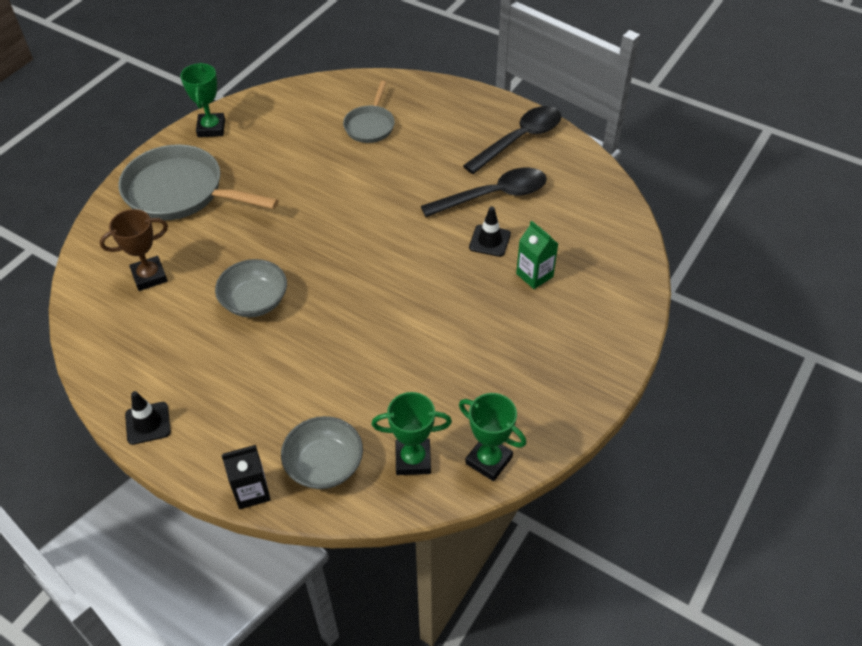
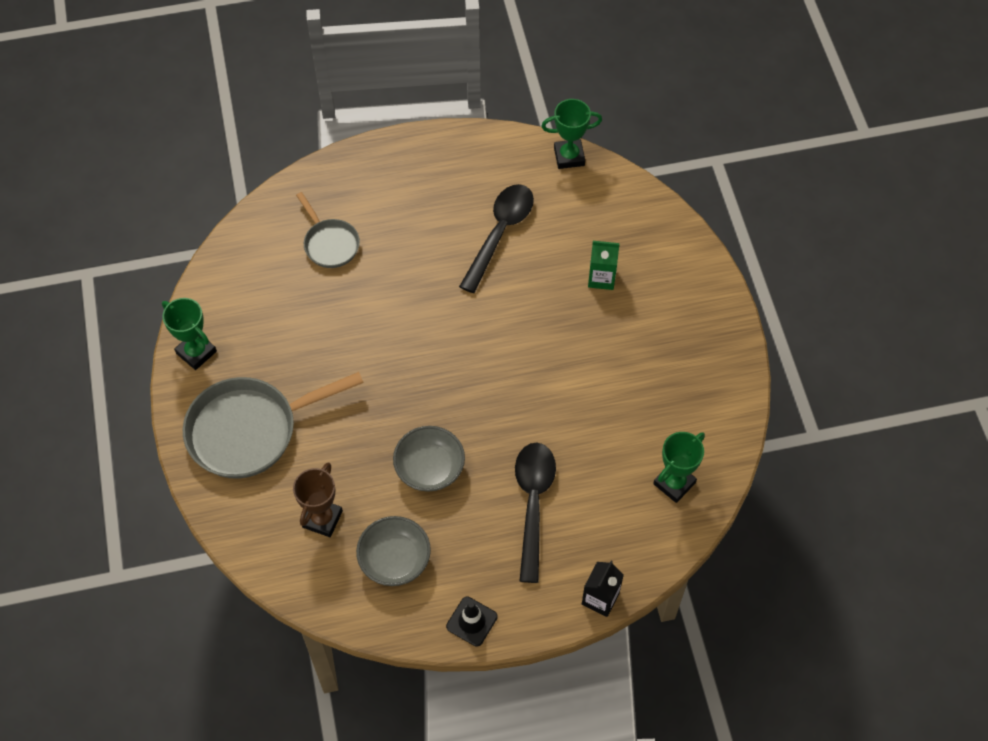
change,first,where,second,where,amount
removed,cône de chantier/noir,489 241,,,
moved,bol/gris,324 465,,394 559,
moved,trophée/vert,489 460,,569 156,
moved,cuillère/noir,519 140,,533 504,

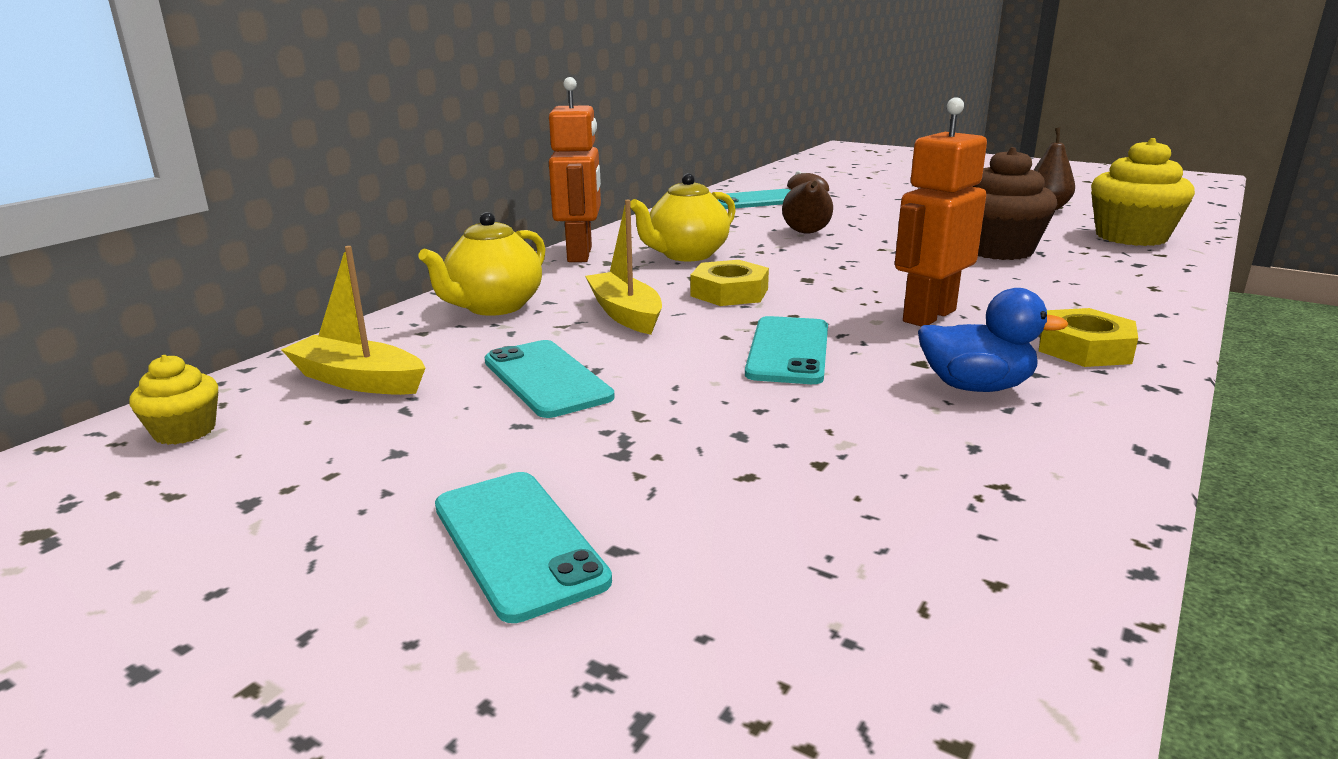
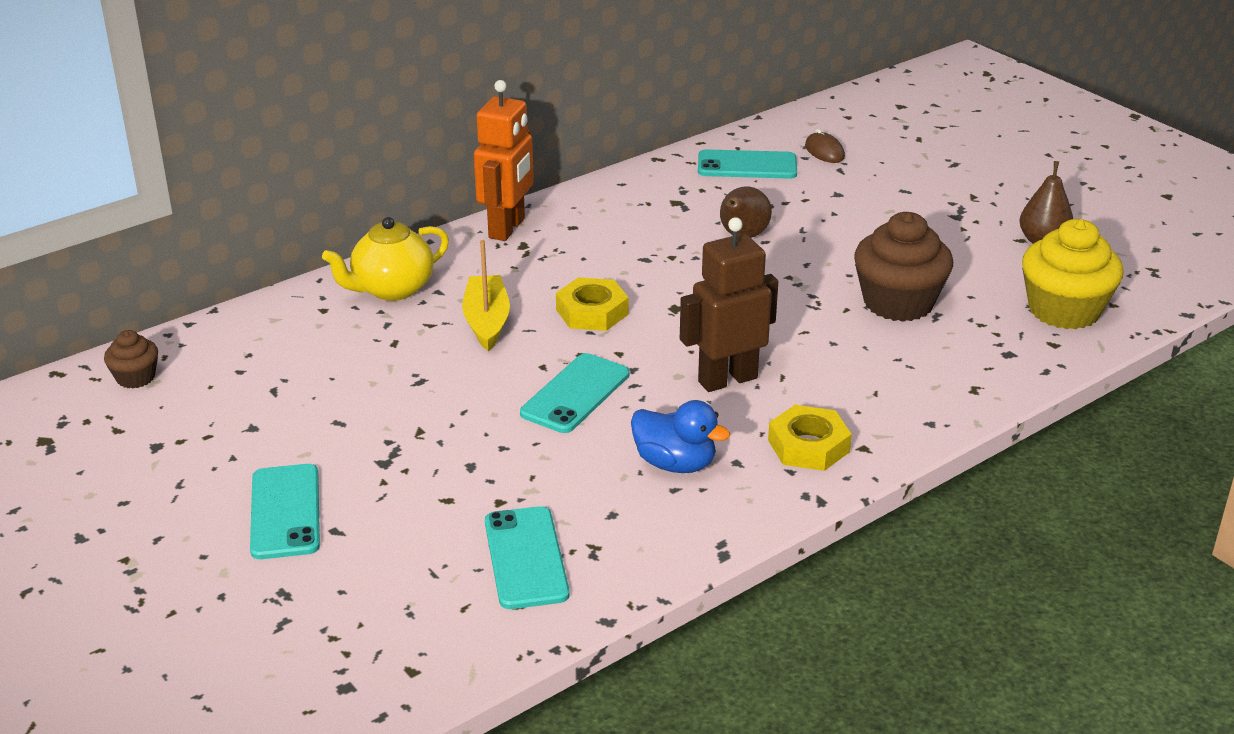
change,first,where,second,where,amount
removed,bateau/jaune,358 380,,,
removed,théière/jaune,686 255,,,
moved,téléphone/turquoise,546 379,,525 558,
recoloured,muffin/jaune,185 431,muffin/marron,136 377,
recoloured,robot/orange,928 316,robot/marron,727 379,

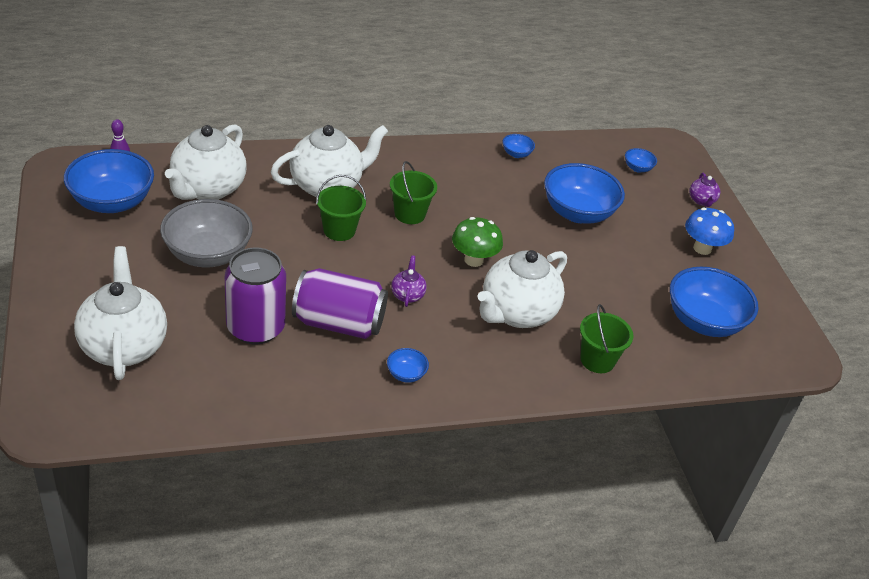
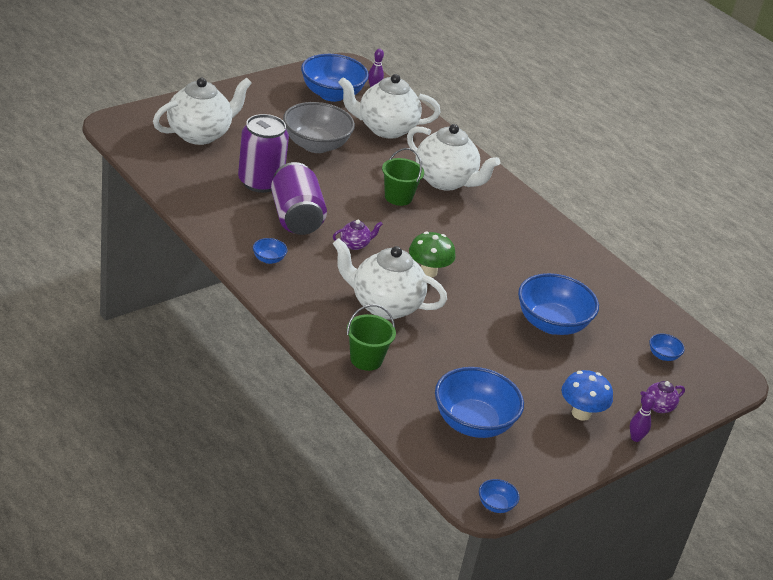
change,first,where,second,where,amount
removed,seau/vert,410 214,,,
added,,,quille/violet,635 438,
moved,bol/bleu,516 154,,496 505,

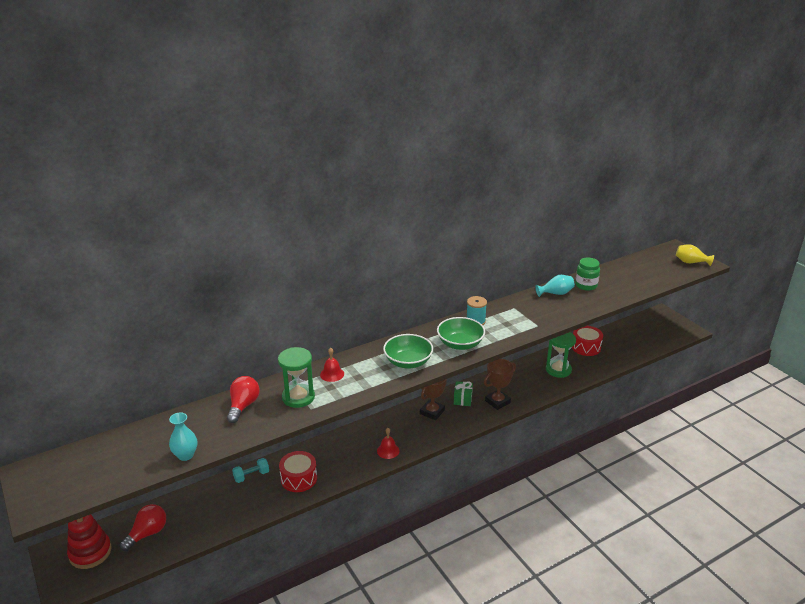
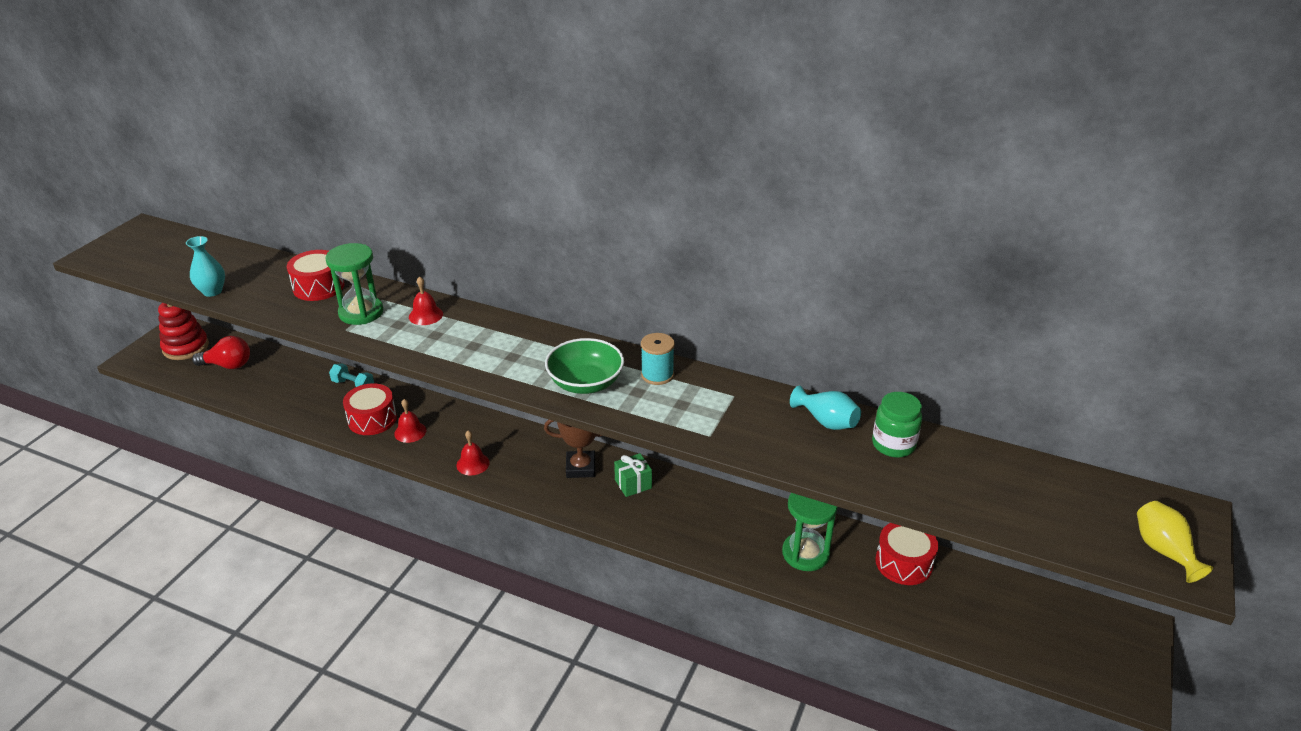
change,first,where,second,where,amount
removed,bol/vert,408 362,,,
removed,trophée/marron,497 402,,,
added,,,cloche/rouge,410 432,
replaced,ampoule/rouge,243 406,tambour/rouge,318 287,

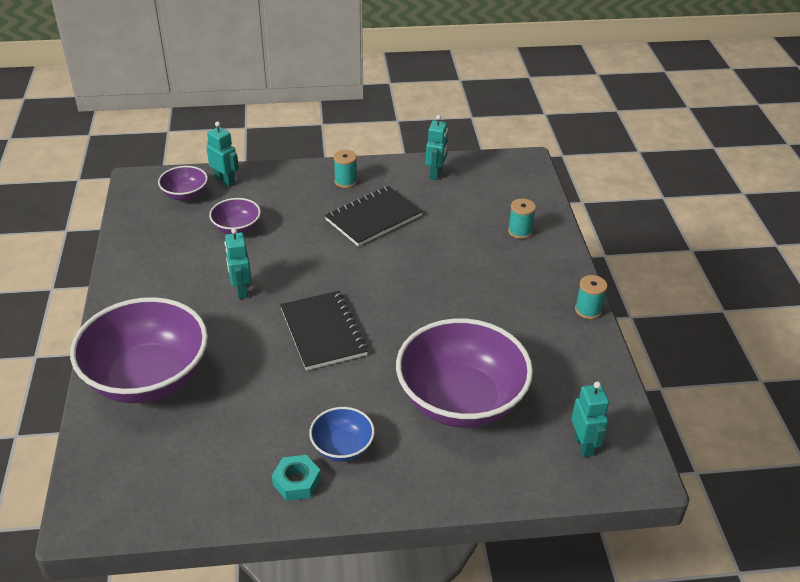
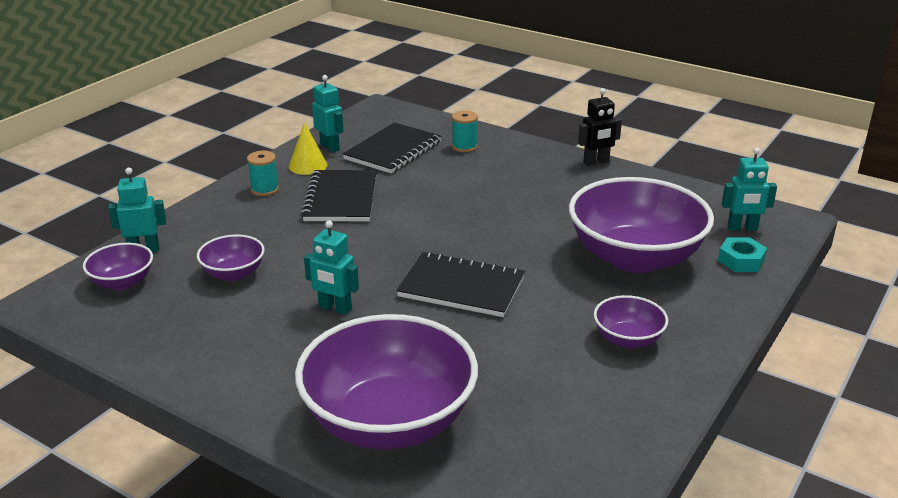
change,first,where,second,where,amount
added,,,cône/jaune,308 165,
added,,,carnet/noir,393 150,
moved,écrou/turquoise,297 482,,741 260,
replaced,bobine/turquoise,588 310,robot/noir,596 162,
recoloured,bol/bleu,342 447,bol/violet,628 339,
turned,robot/turquoise,584 445,,742 228,150 degrees clockwise

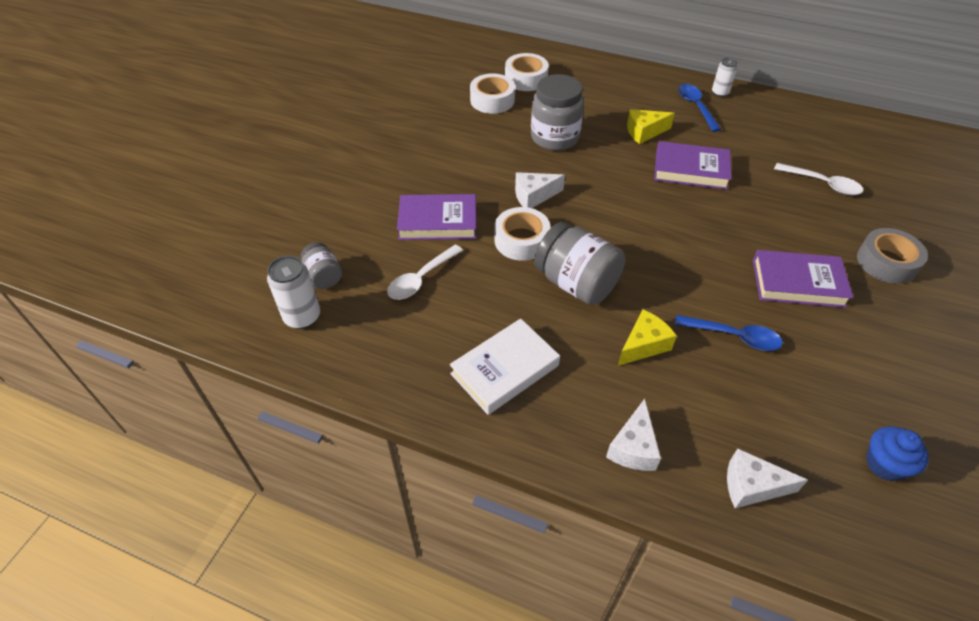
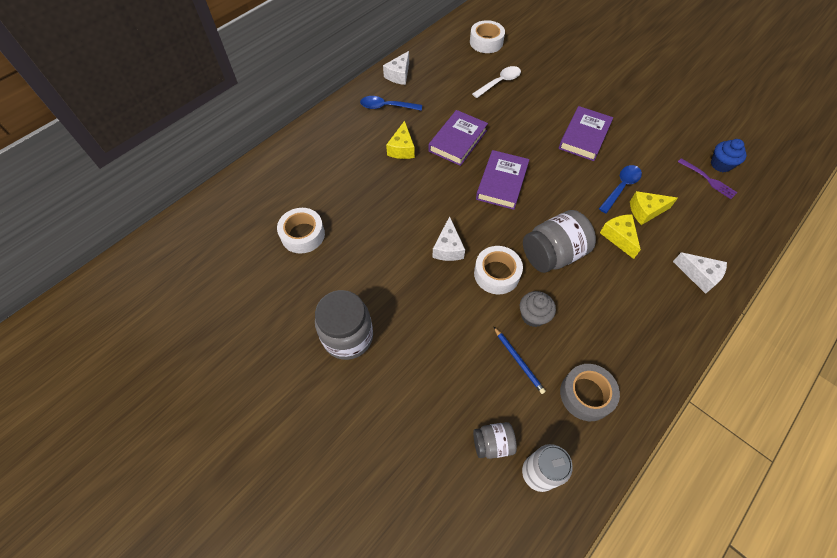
change,first,where,second,where,amount
removed,livre/blanc,505 370,,,
removed,canette/blanc,720 93,,,
added,,,muffin/gris,533 316,
added,,,fromage/jaune,646 211,
added,,,fourchette/violet,708 179,
moved,livre/violet,438 221,,501 182,
moved,ruban adhésif/blanc,526 79,,486 42,
moved,bocal/gris,554 137,,348 337,
moved,fromage/blanc,751 486,,399 75,
moved,ruban adhésif/gris,886 262,,586 395,
replaced,cuillère/blanc,421 279,crayon/bleu,518 361,

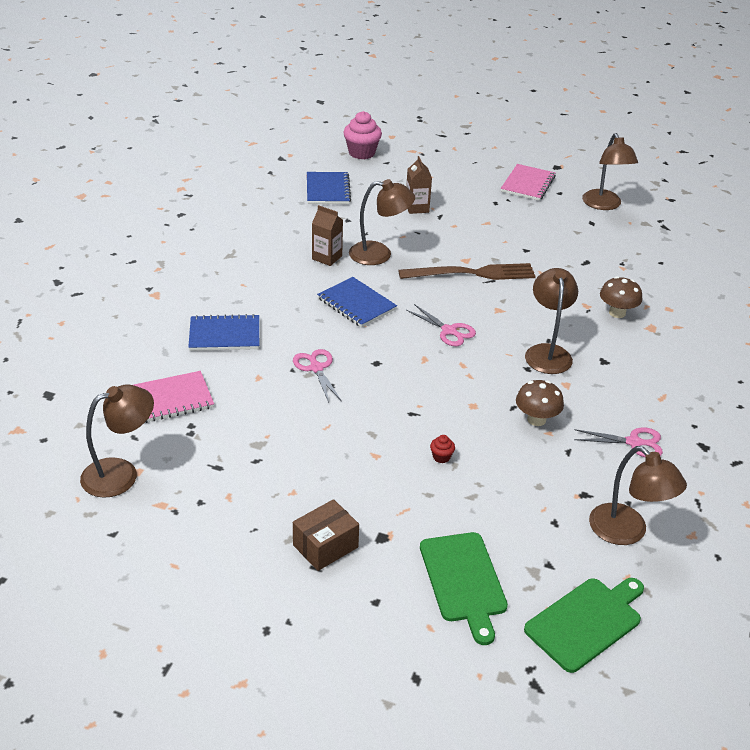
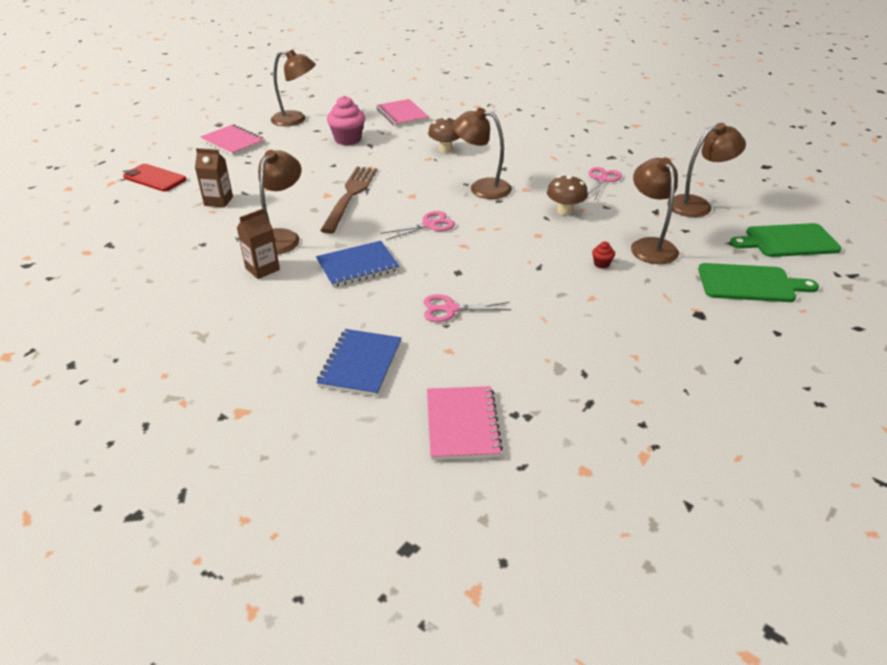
change,first,where,second,where,amount
removed,boîte/marron,325 546,,,
removed,carnet/bleu,328 190,,,
added,,,téléphone/rouge,155 178,
added,,,carnet/rose,402 114,
moved,lampe/marron,121 473,,649 246,
moved,muffin/rose,361 153,,348 139,
turned,planche à découper/vert,586 622,,788 241,75 degrees counterclockwise

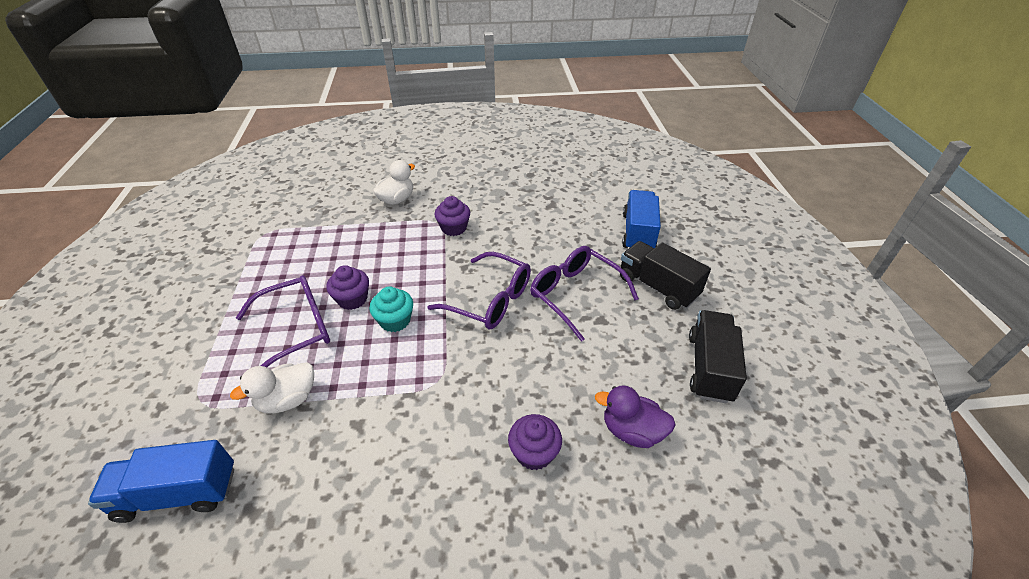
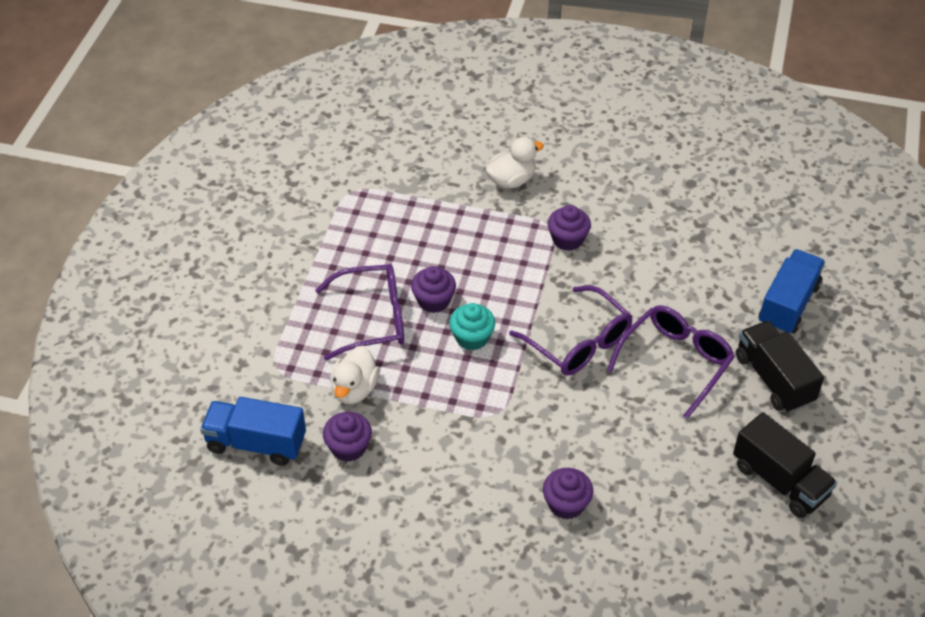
change,first,where,second,where,amount
removed,canard/violet,632 431,,,
added,,,muffin/violet,348 447,
turned,canard/blanc,288 400,,354 389,60 degrees counterclockwise
turned,lunettes/violet,575 295,,675 362,60 degrees clockwise
turned,camion/noir,709 367,,779 481,105 degrees clockwise

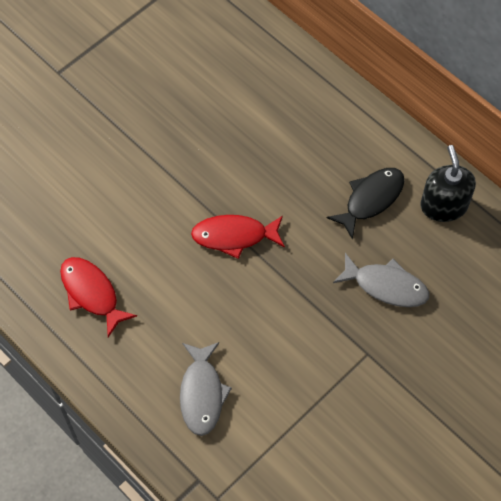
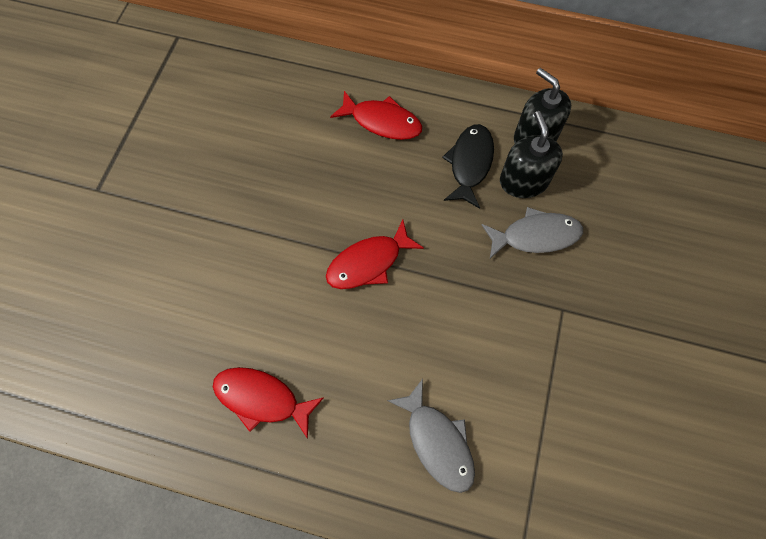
change,first,where,second,where,amount
added,,,poisson/rouge,382 122,
added,,,distributeur de savon/noir,523 181,

